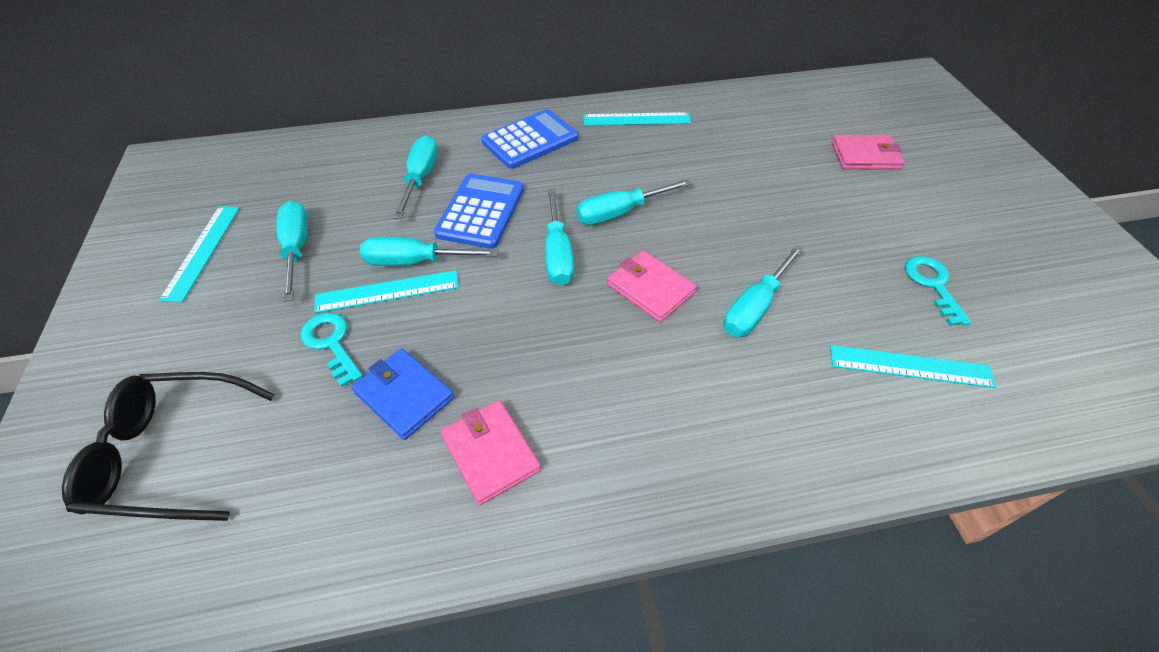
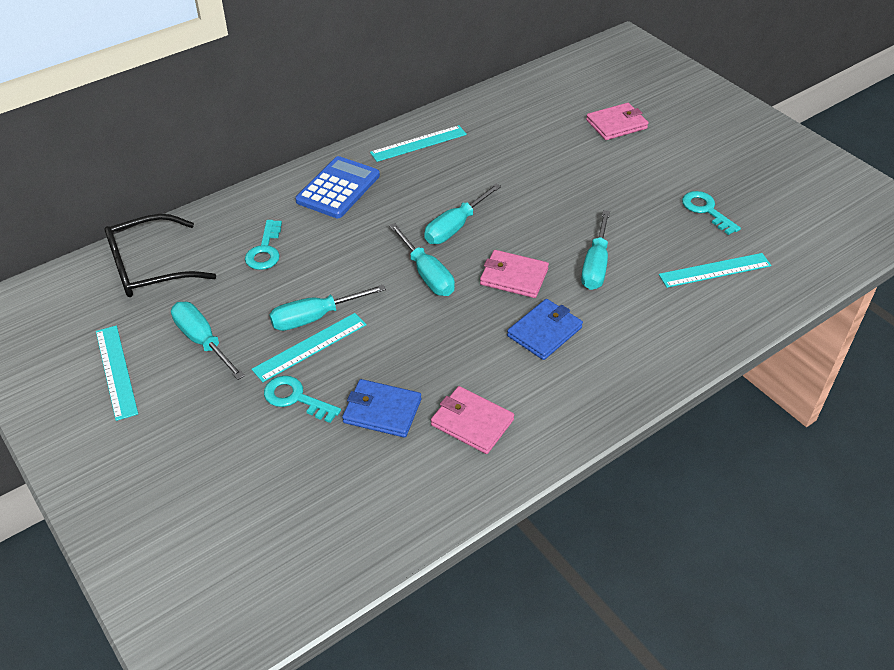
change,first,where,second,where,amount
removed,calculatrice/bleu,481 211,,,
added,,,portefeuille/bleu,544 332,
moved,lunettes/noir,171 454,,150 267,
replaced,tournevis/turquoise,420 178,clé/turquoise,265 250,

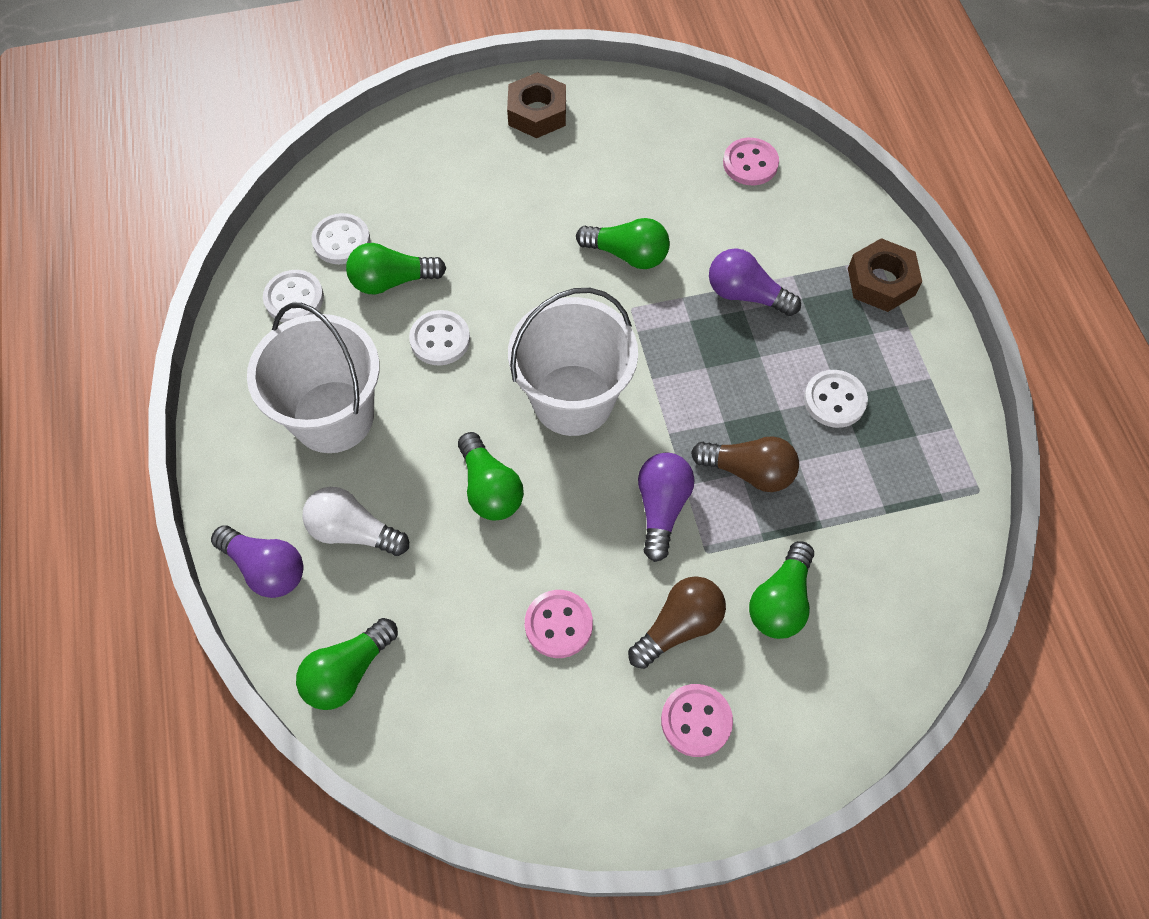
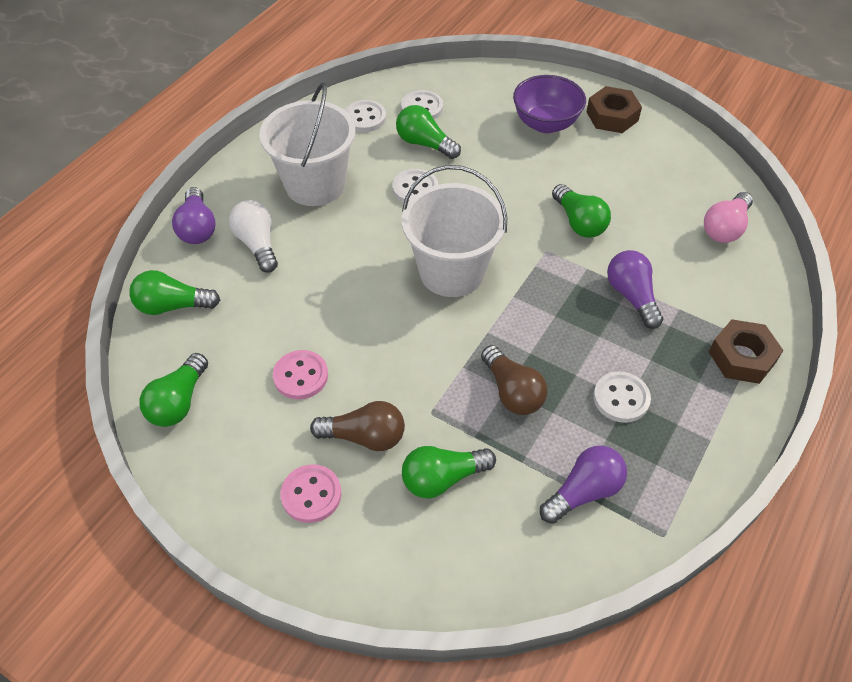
change,first,where,second,where,amount
added,,,bol/violet,545 124,
moved,ampoule/vert,490 489,,179 402,
moved,ampoule/violet,661 508,,584 491,
replaced,bouton/rose,750 163,ampoule/rose,725 228,

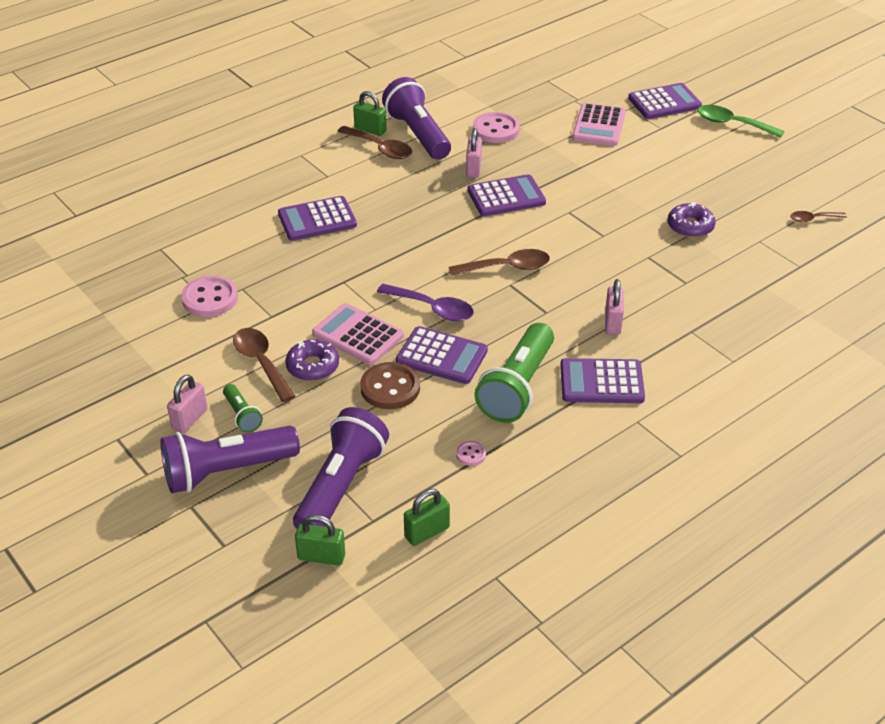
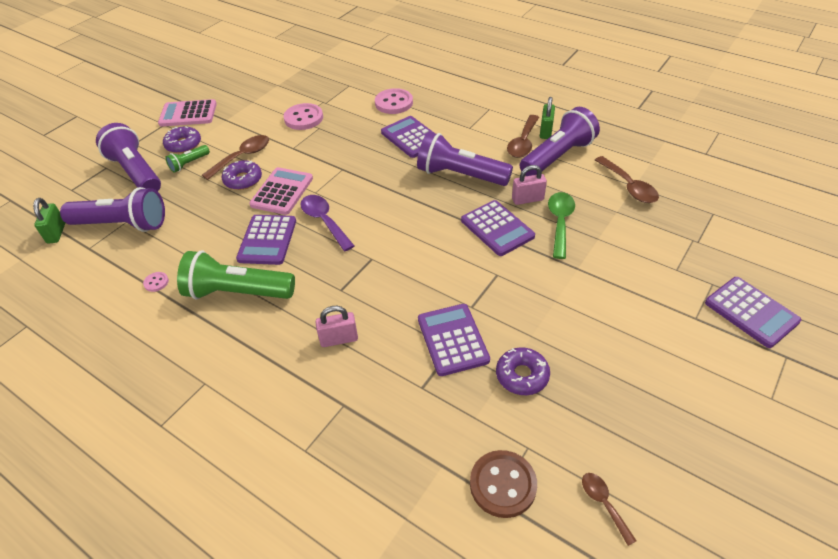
change,first,where,second,where,amount
removed,cadenas/vert,427 532,,,
added,,,lampe de poche/violet,460 175,
moved,bouton/marron,390 388,,503 485,
moved,cuillère/marron,507 267,,628 186,
moved,bouton/rose,496 129,,394 103,
moved,calculatrice/violet,601 382,,452 340,
moved,calculatrice/rose,599 126,,188 114,
moved,cuillère/vert,732 124,,560 222,
replaced,cadenas/rose,189 419,beignet/violet,183 144,
turned,cuillère/violet,432 308,,324 221,135 degrees clockwise

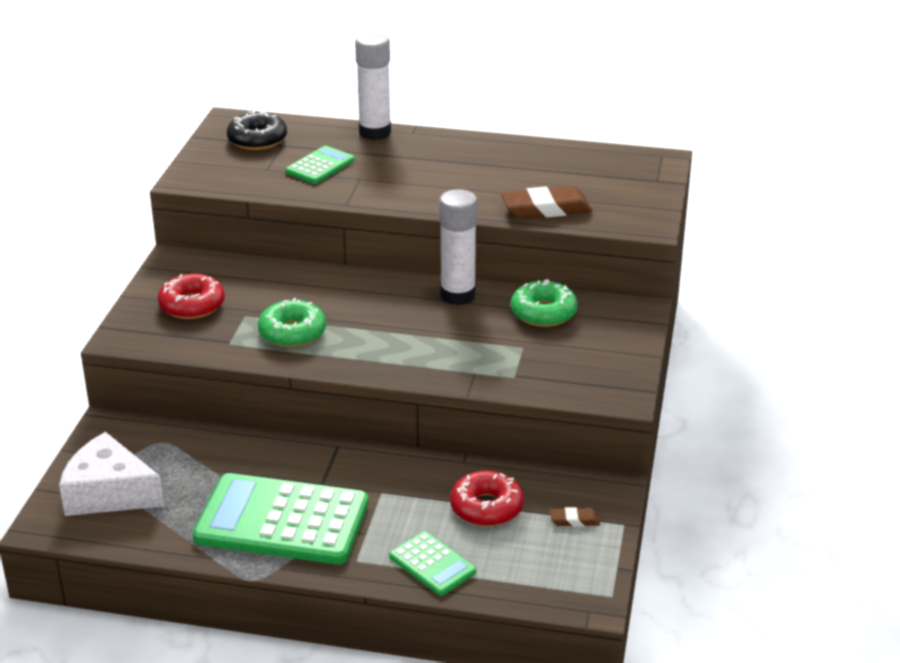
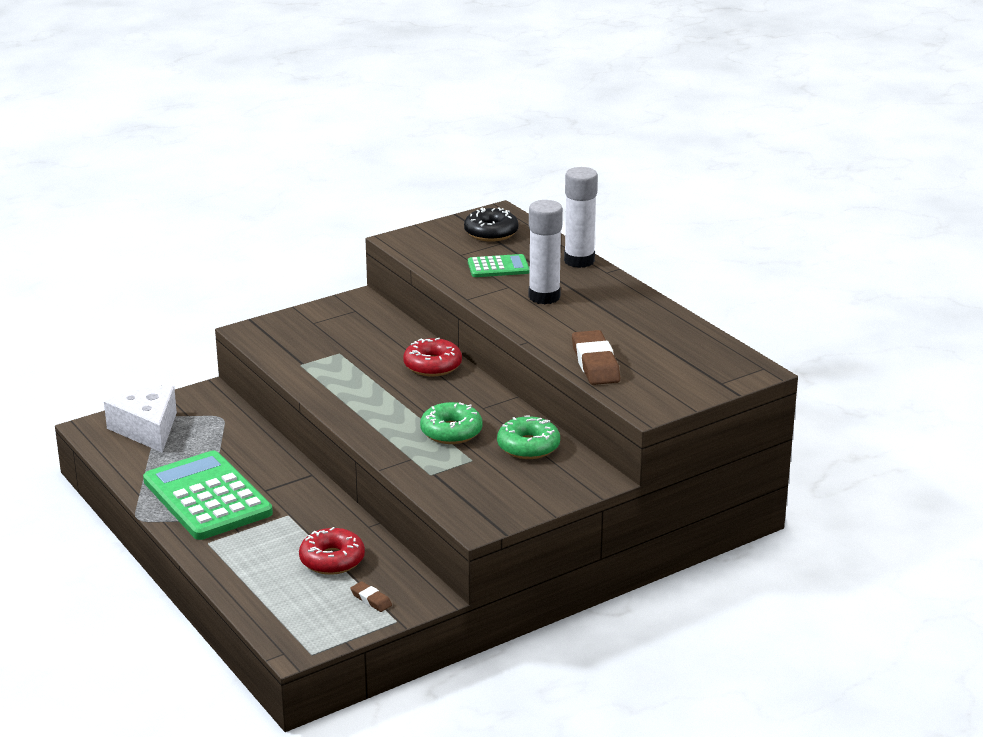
change,first,where,second,where,amount
removed,calculatrice/vert,432 564,,,
moved,beignet/rouge,192 305,,432 366,
moved,beignet/vert,292 333,,451 432,
moved,bâton de colle/blanc,457 295,,544 297,
turned,gomme/marron,546 209,,595 363,45 degrees clockwise

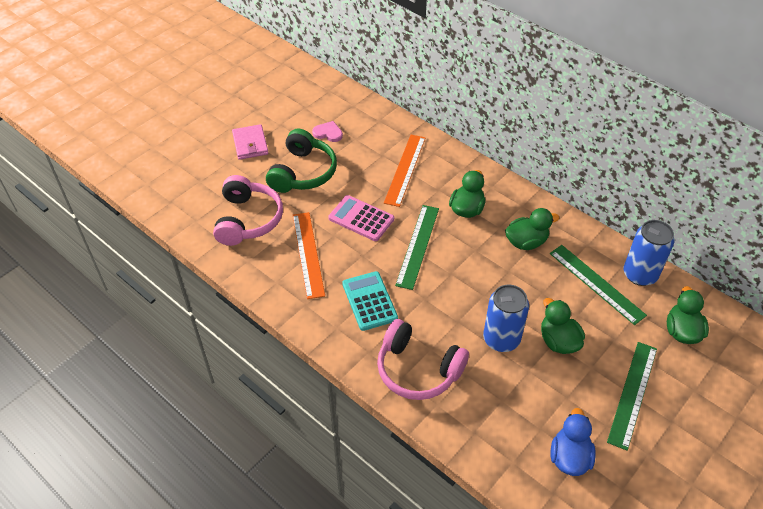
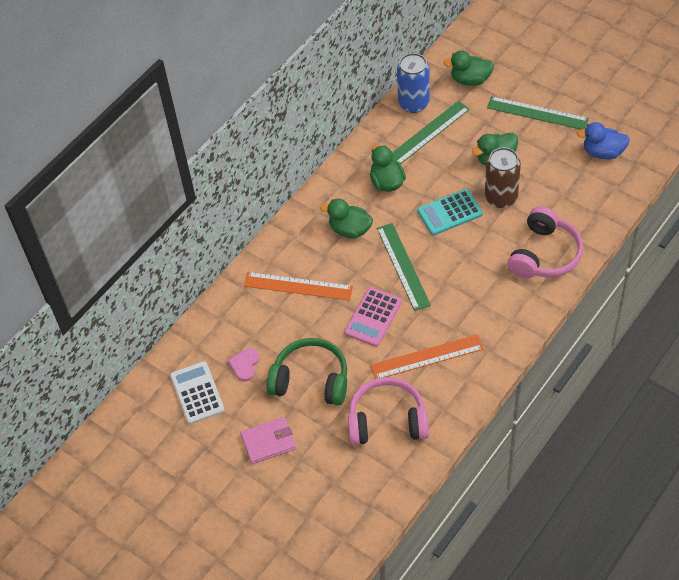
change,first,where,second,where,amount
added,,,calculatrice/blanc,197 393,
moved,calculatrice/turquoise,369 301,,449 212,
recoloured,canette/bleu,501 339,canette/marron,501 197,
turned,règle/vert,418 246,,403 266,60 degrees clockwise

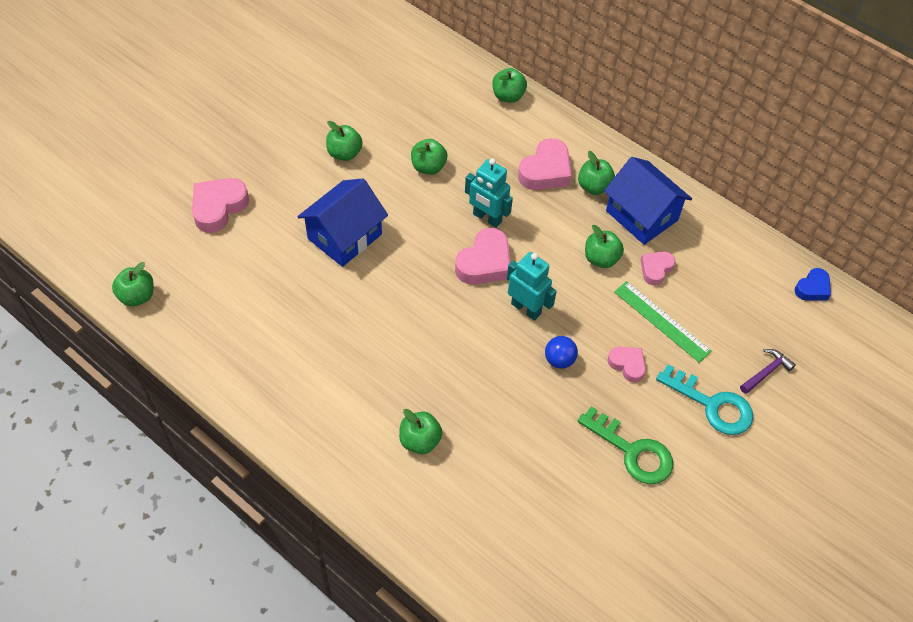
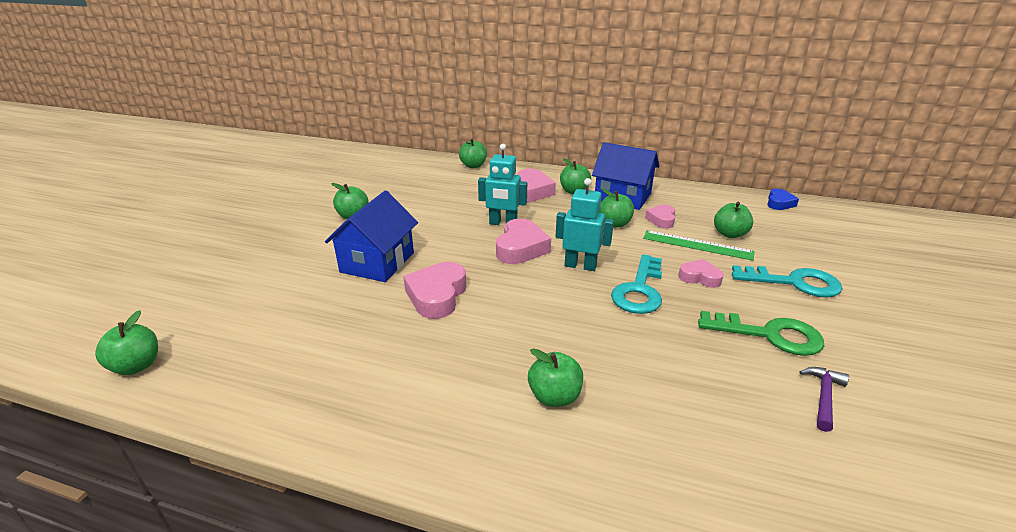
change,first,where,second,where,amount
moved,cœur/rose,218 207,,437 295,
moved,pomme/vert,428 167,,729 234,
moved,marteau/violet,766 372,,823 397,
replaced,balle/bleu,559 360,clé/turquoise,639 290,

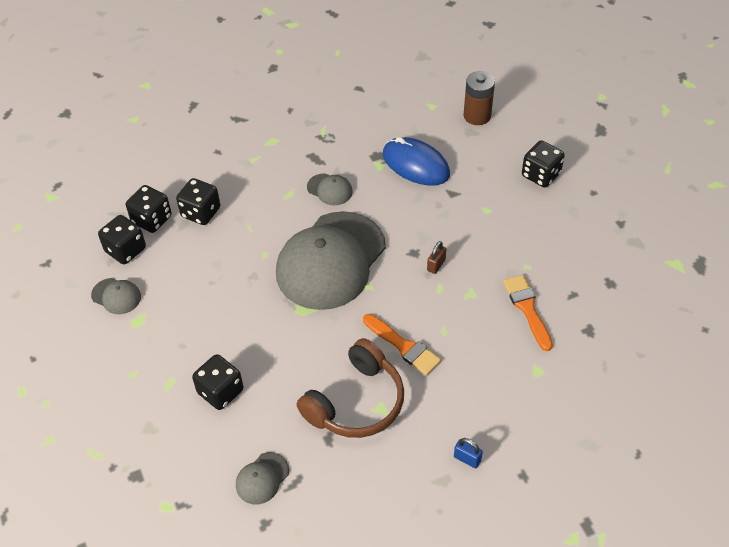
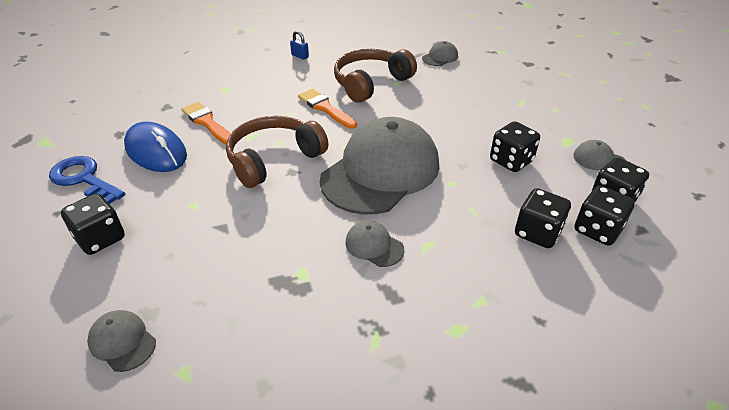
change,first,where,second,where,amount
added,,,clé/bleu,84 179,
moved,dé/noir,220 392,,511 161,
moved,souris/bleu,415 164,,156 151,
replaced,cadenas/marron,436 265,casque audio/marron,274 159,
replaced,pile/marron,477 116,casquette/gris,122 342,
turned,pinceau/orange,527 309,,207 122,150 degrees clockwise

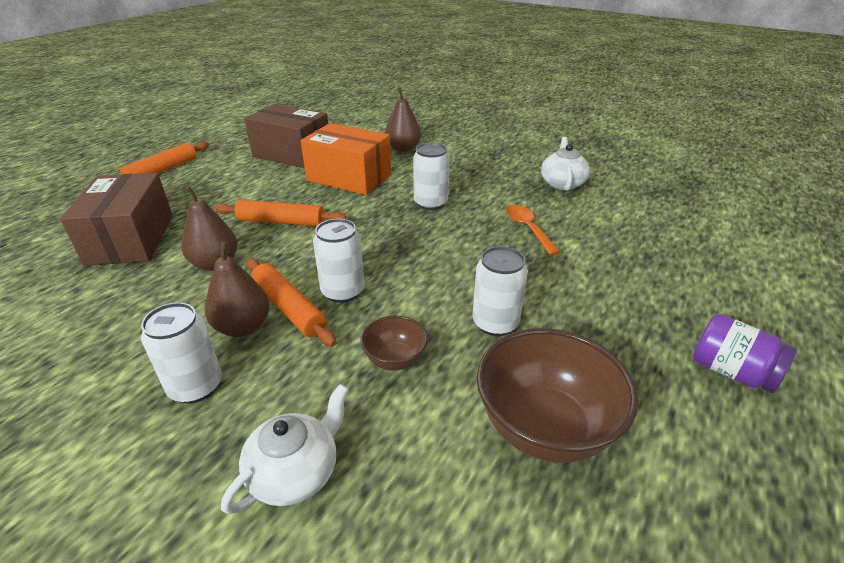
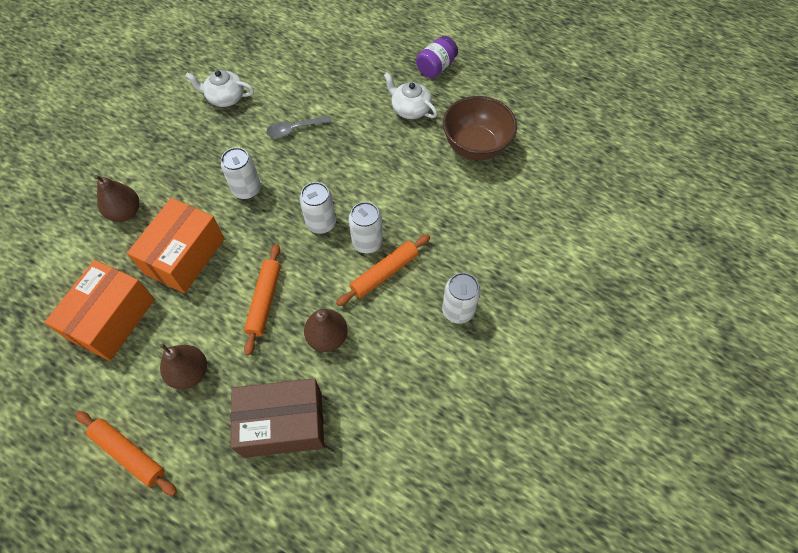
change,first,where,second,where,amount
removed,bol/marron,395 360,,,
moved,poire/marron,243 327,,190 373,
moved,théière/blanc,295 472,,410 109,
moved,canette/blanc,495 323,,321 223,
recoloured,boîte/marron,292 153,boîte/orange,112 319,
recoloured,cuillère/orange,528 229,cuillère/gris,294 129,

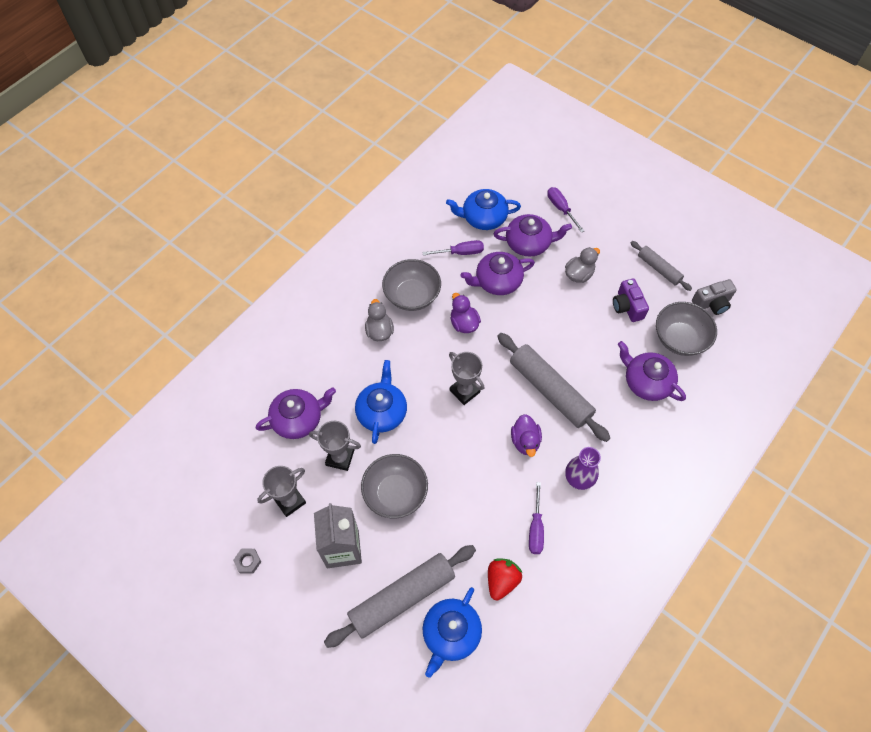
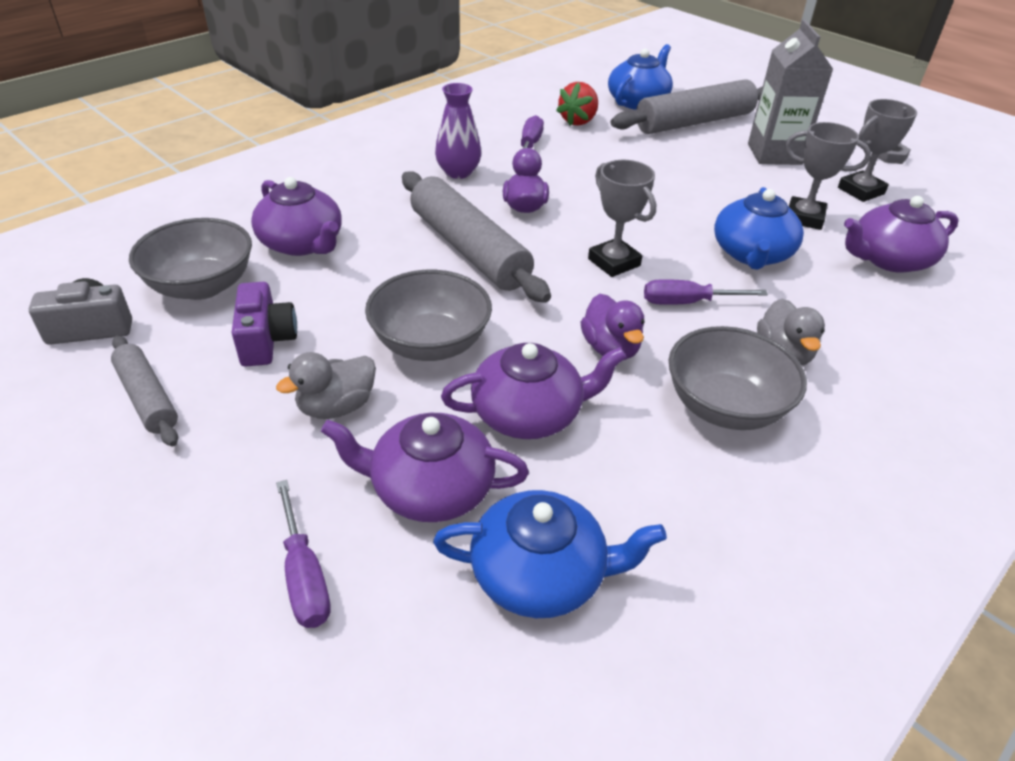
change,first,where,second,where,amount
moved,bol/gris,395 493,,430 343,
moved,tournevis/violet,460 252,,687 302,

